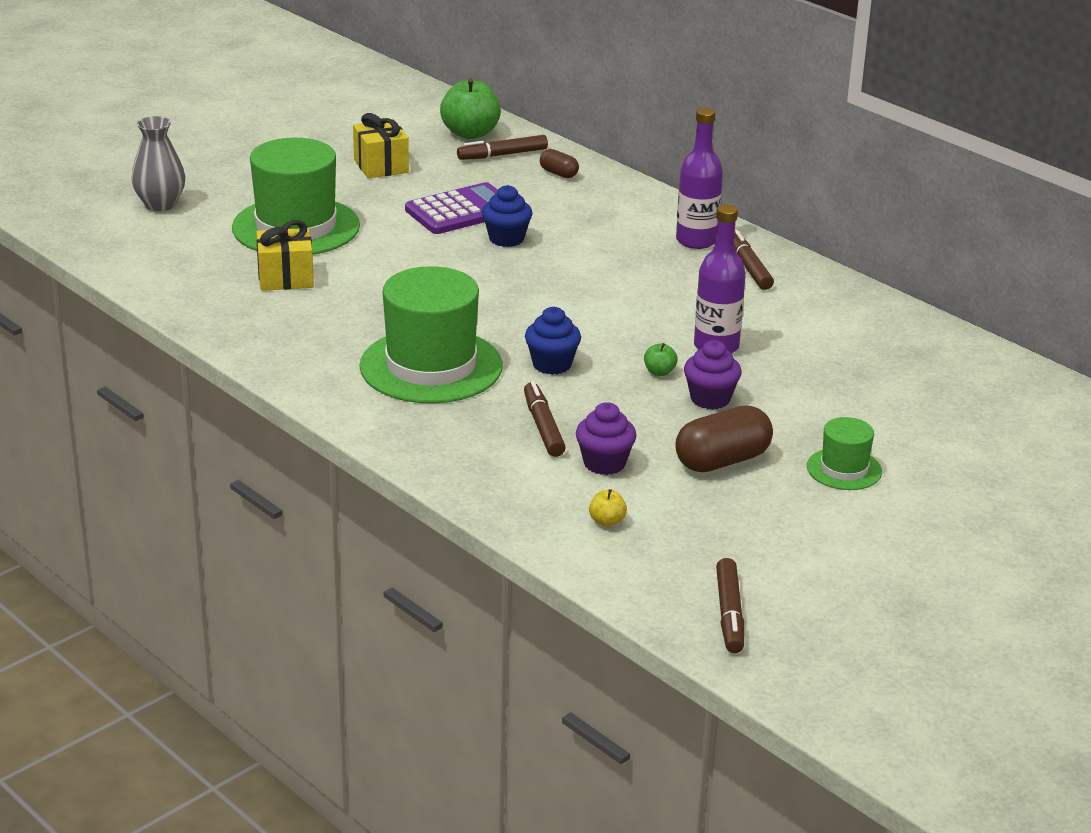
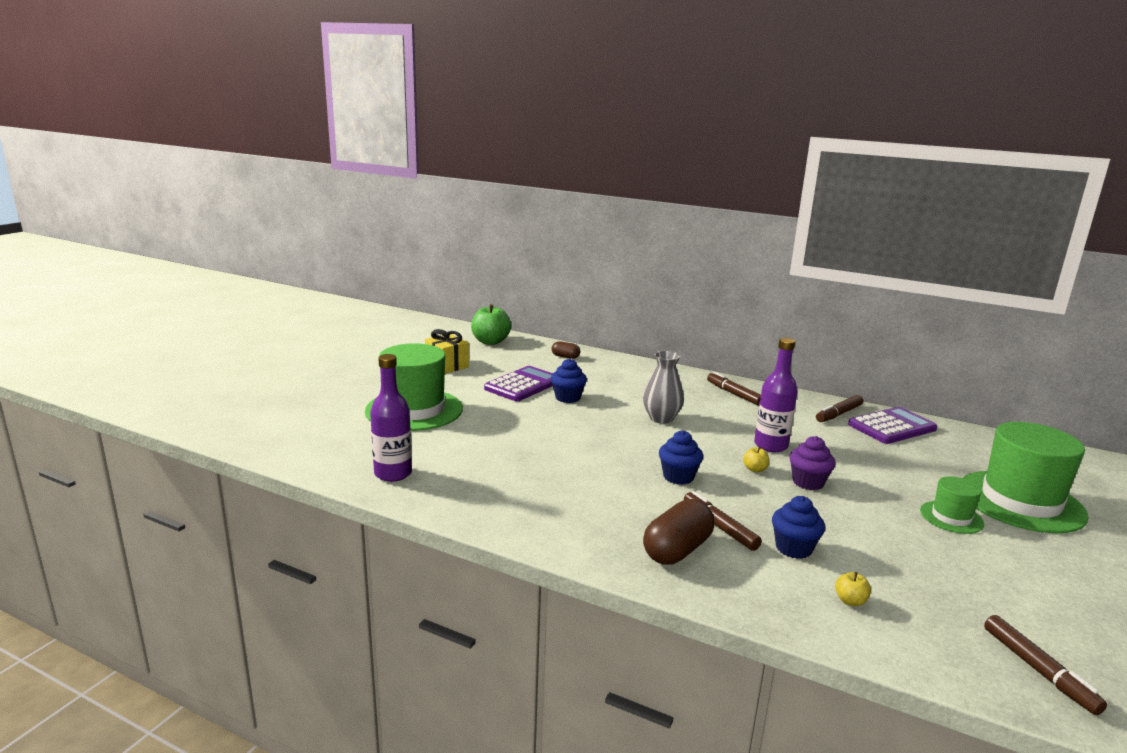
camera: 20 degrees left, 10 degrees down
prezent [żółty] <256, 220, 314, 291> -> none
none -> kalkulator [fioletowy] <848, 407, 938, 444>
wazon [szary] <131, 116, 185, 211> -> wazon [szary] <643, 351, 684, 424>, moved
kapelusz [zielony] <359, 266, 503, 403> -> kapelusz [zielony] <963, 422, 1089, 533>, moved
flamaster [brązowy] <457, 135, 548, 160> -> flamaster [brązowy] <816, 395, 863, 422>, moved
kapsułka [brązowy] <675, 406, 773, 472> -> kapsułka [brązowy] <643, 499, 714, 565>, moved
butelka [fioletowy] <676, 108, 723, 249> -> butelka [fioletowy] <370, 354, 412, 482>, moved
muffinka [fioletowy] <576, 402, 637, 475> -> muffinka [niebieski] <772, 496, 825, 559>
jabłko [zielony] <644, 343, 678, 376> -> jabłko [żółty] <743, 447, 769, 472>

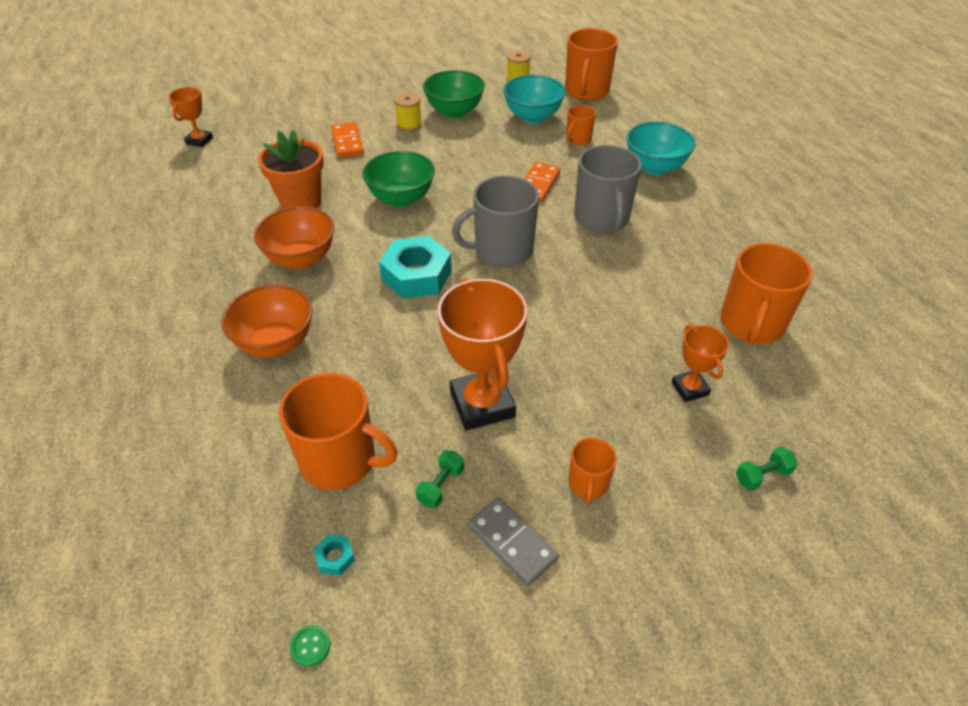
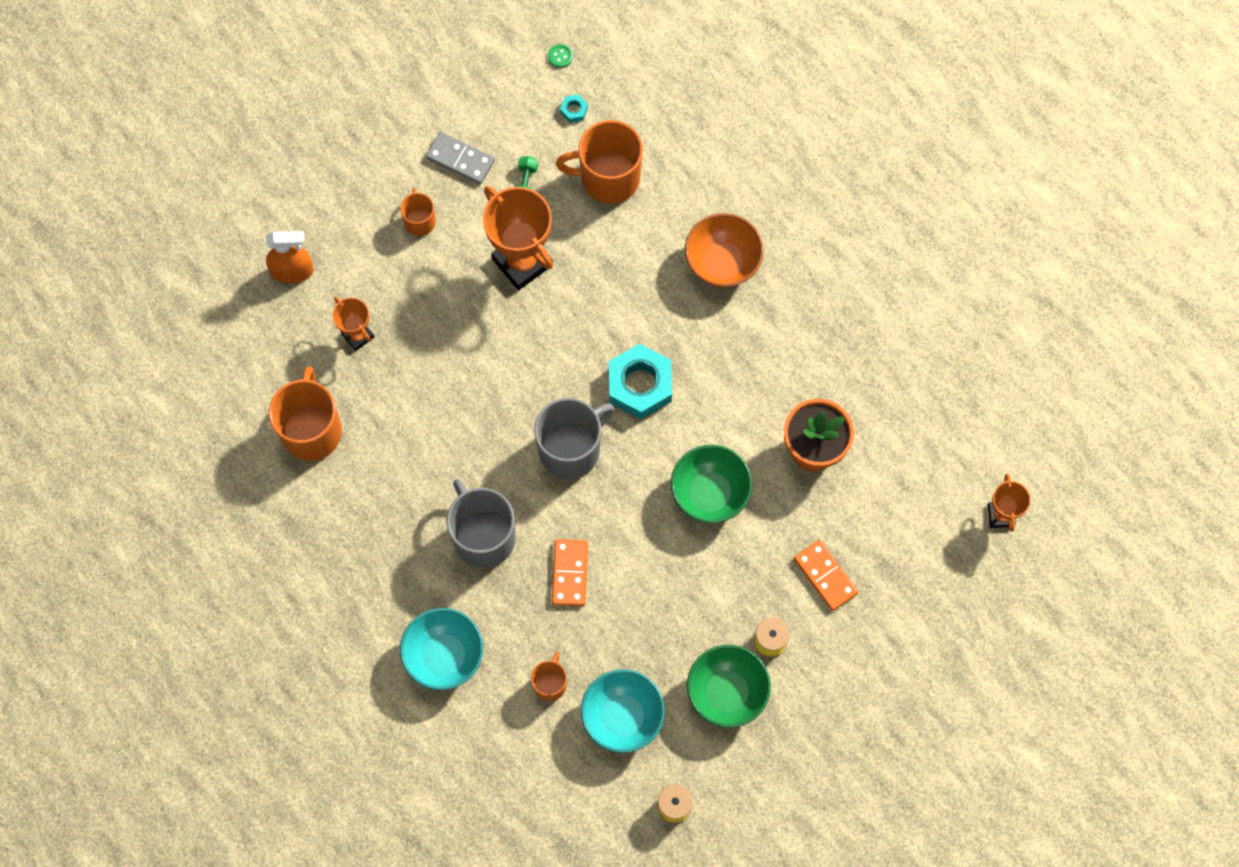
camera: 160 degrees right, 25 degrees up
miska [pomarańczowy] <254, 206, 334, 269> -> none
kubek [pomarańczowy] <565, 28, 618, 101> -> none
hantel [zielony] <736, 447, 798, 491> -> spryskiwacz [pomarańczowy] <266, 231, 314, 284>

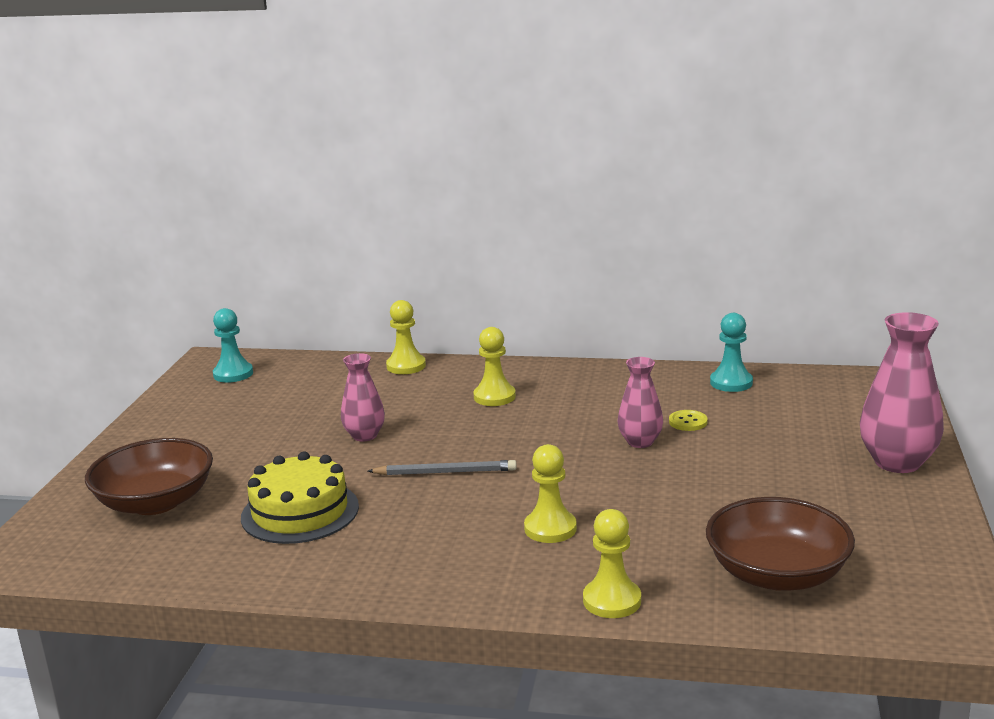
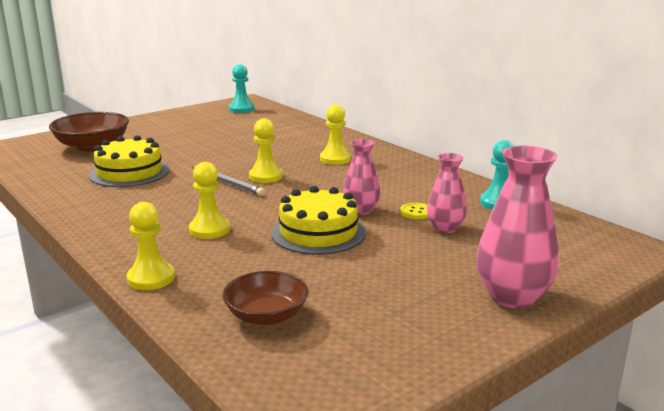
camera: 40 degrees right, 0 degrees up
none -> tort [żółty] <271, 186, 366, 255>
wazon [różowy] <341, 353, 385, 441> -> wazon [różowy] <427, 153, 467, 233>, moved
pionek [żółty] <386, 300, 426, 374> -> pionek [żółty] <249, 119, 283, 183>, moved
miska [brązowy] <706, 497, 855, 591> -> miska [brązowy] <223, 271, 309, 325>, x0.66

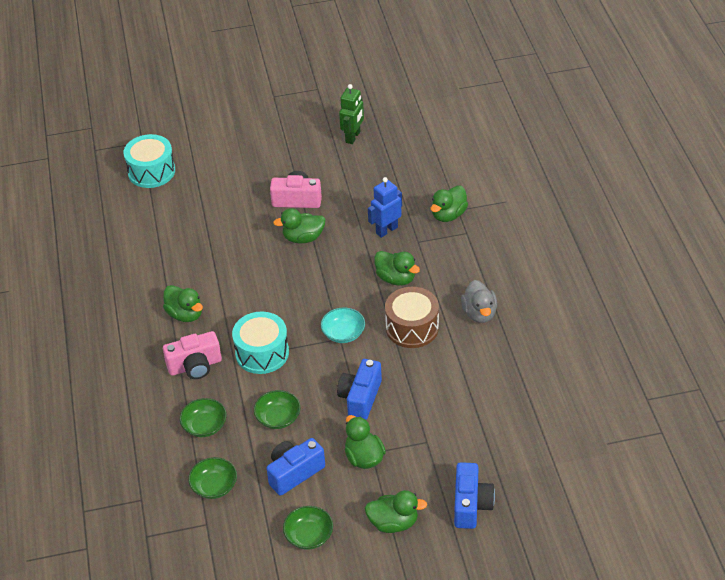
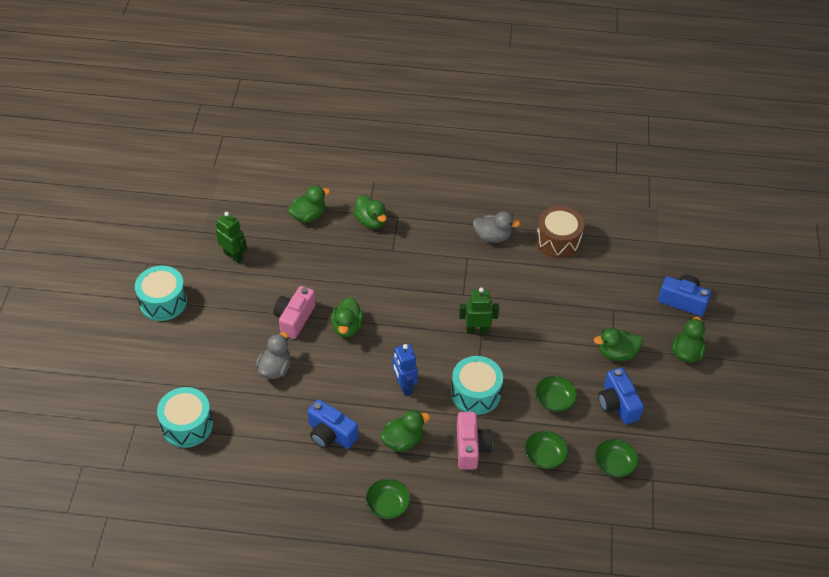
camera: 75 degrees left, 5 degrees up
none -> bęben [turkusowy] <135, 266, 187, 321>
none -> kaczka [szary] <255, 332, 291, 379>
miska [zielony] <283, 506, 333, 550> -> miska [zielony] <366, 479, 410, 519>, moved
aparat fotograficzny [niebieski] <337, 359, 382, 420> -> aparat fotograficzny [niebieski] <308, 399, 358, 449>, moved
robot [niebieski] <368, 177, 402, 238> -> robot [niebieski] <393, 344, 418, 396>, moved
kaczka [zielony] <374, 251, 420, 286> -> kaczka [zielony] <288, 186, 330, 223>, moved
bęben [brązowy] <385, 287, 439, 348> -> bęben [brązowy] <536, 206, 584, 258>, moved
miska [turkusowy] <321, 307, 365, 343> -> robot [zielony] <459, 287, 499, 334>

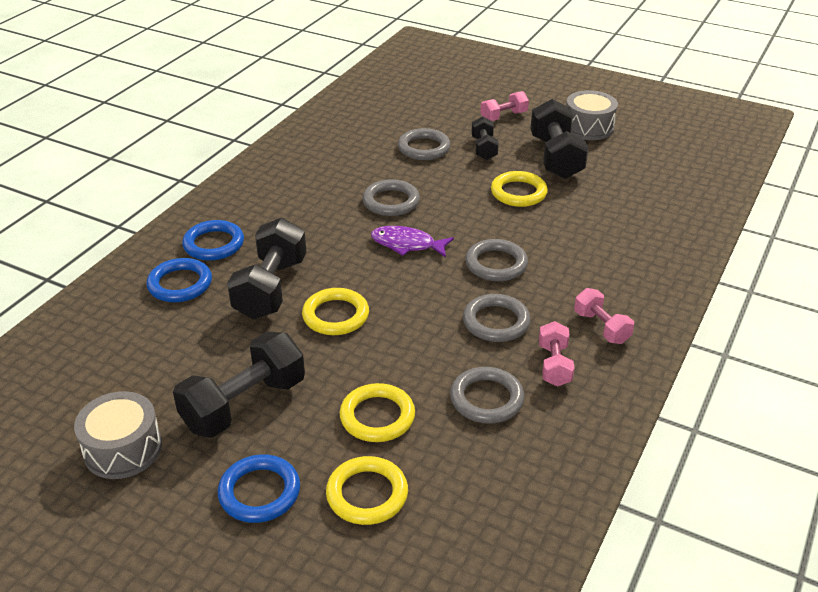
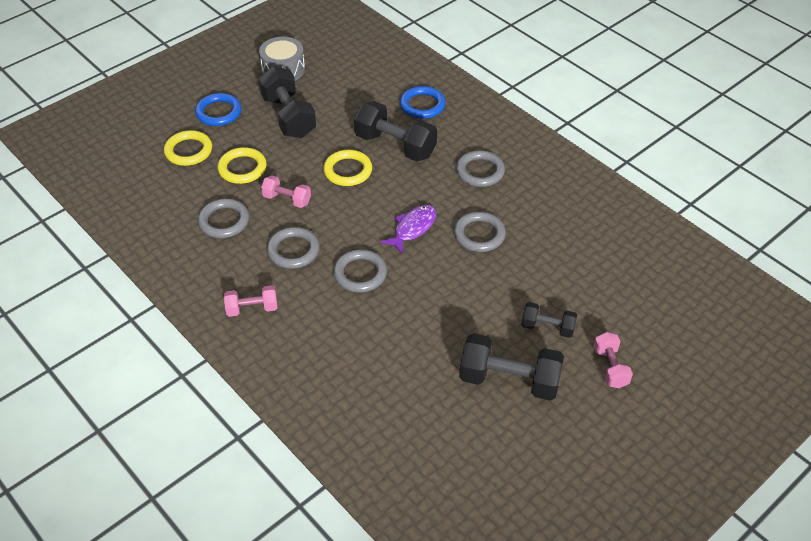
camera: 110 degrees right, 10 degrees up
pierścień [niebieski] <182, 220, 244, 261> -> none
pierścień [żółty] <491, 171, 548, 207> -> none
bęben [szary] <566, 90, 618, 140> -> none
pierścień [szary] <398, 128, 451, 160> -> pierścień [szary] <456, 150, 505, 187>, moved
hantel [różowy] <539, 321, 574, 387> -> hantel [różowy] <261, 175, 311, 208>, moved

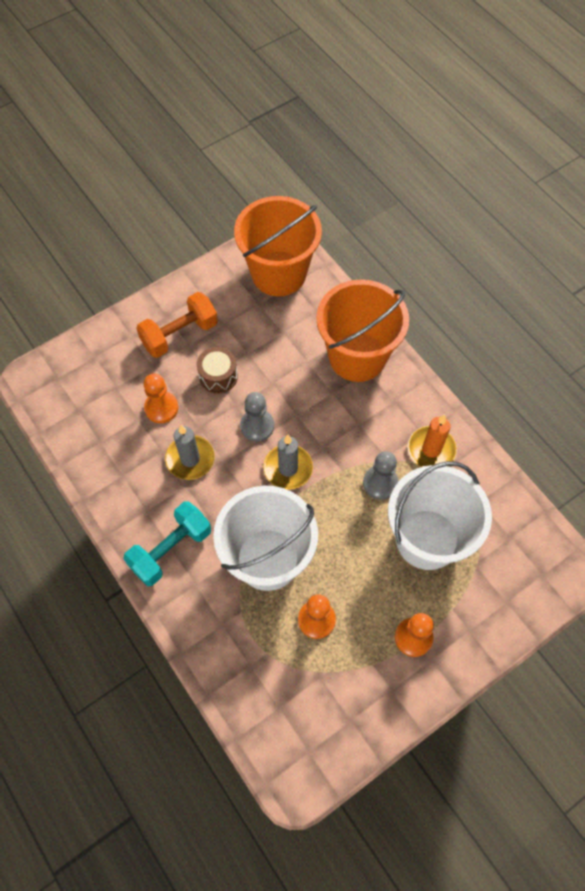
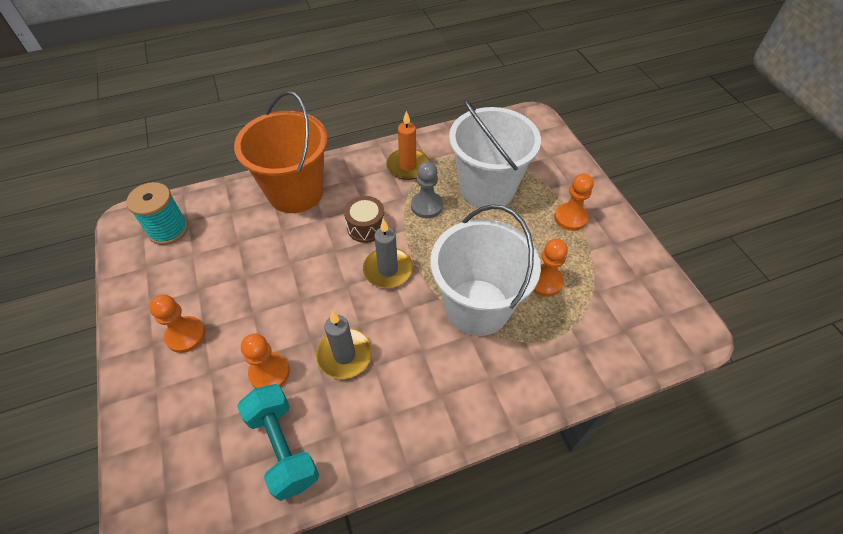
camera: 75 degrees left, 10 degrees down
pionek [szary] <240, 392, 274, 442> -> none
hantel [turkusowy] <123, 502, 211, 586> -> hantel [turkusowy] <237, 384, 319, 501>, moved
bęben [brązowy] <197, 347, 238, 394> -> bęben [brązowy] <344, 196, 385, 243>, moved
hantel [pomarańczowy] <136, 292, 218, 358> -> pionek [pomarańczowy] <149, 295, 205, 353>
wiadro [pomarańczowy] <234, 196, 322, 296> -> szpulka [turkusowy] <126, 182, 188, 245>

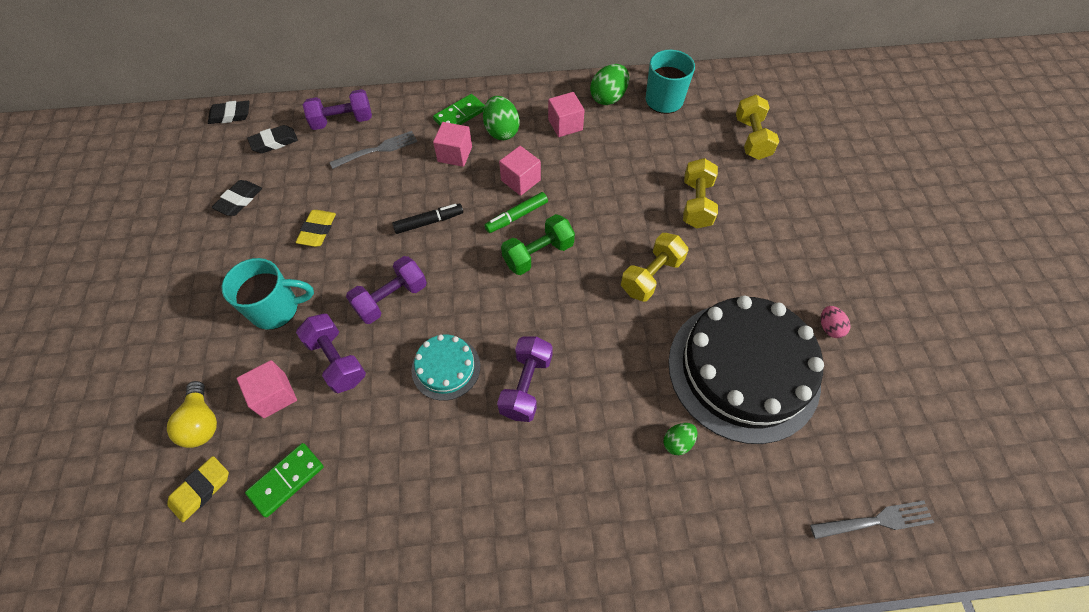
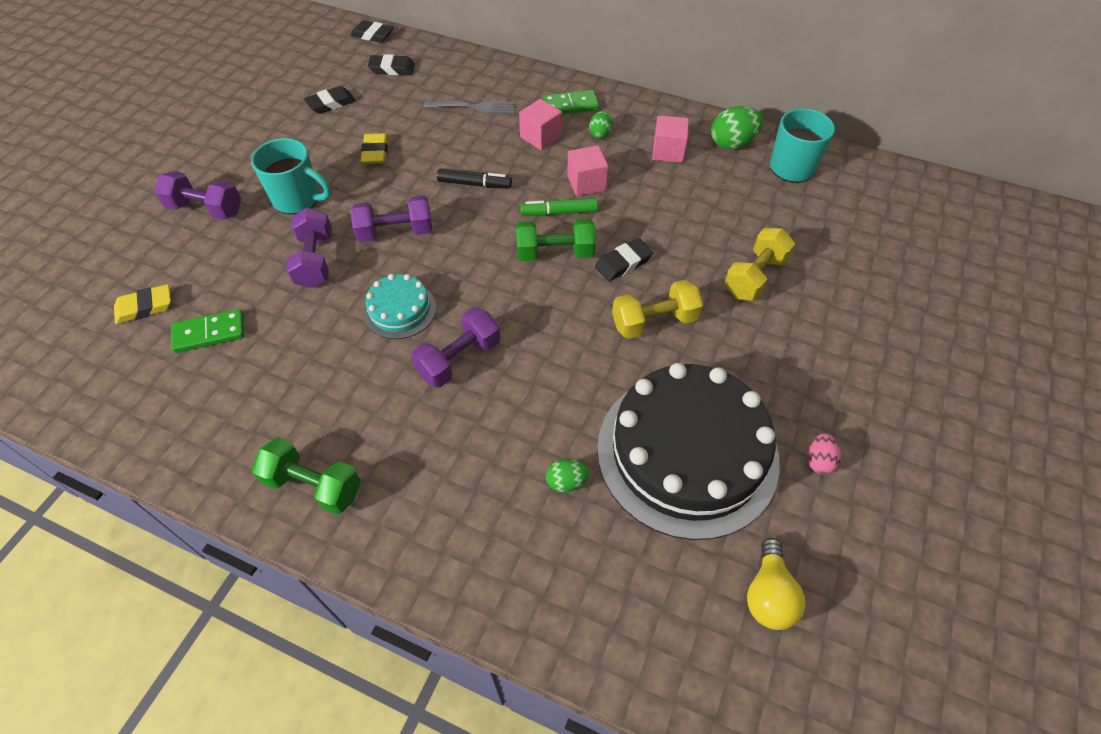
camera: 30 degrees right, 5 degrees down
sześcian [różowy] <237, 360, 297, 418> -> none
hantel [żółty] <736, 95, 779, 160> -> none
widelec [szary] <810, 501, 934, 539> -> none
none -> hantel [zielony] <252, 437, 361, 515>
none -> gumka do mazania [czarny] <595, 238, 653, 281>
żarówka [żółty] <167, 381, 217, 448> -> żarówka [żółty] <747, 538, 806, 630>, moved
hantel [fioletowy] <303, 89, 372, 130> -> hantel [fioletowy] <154, 171, 241, 220>, moved
gumka do mazania [żółty] <296, 210, 336, 247> -> gumka do mazania [żółty] <361, 133, 388, 164>, 45 degrees counterclockwise
jajko [zielony] <483, 96, 520, 140> -> jajko [zielony] <589, 111, 612, 139>, x0.58

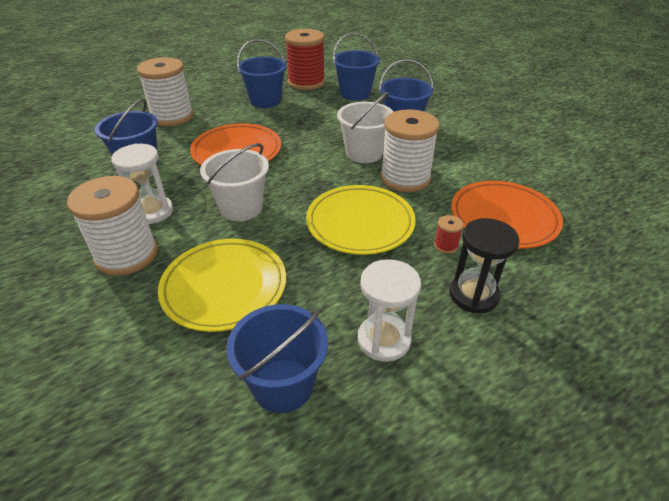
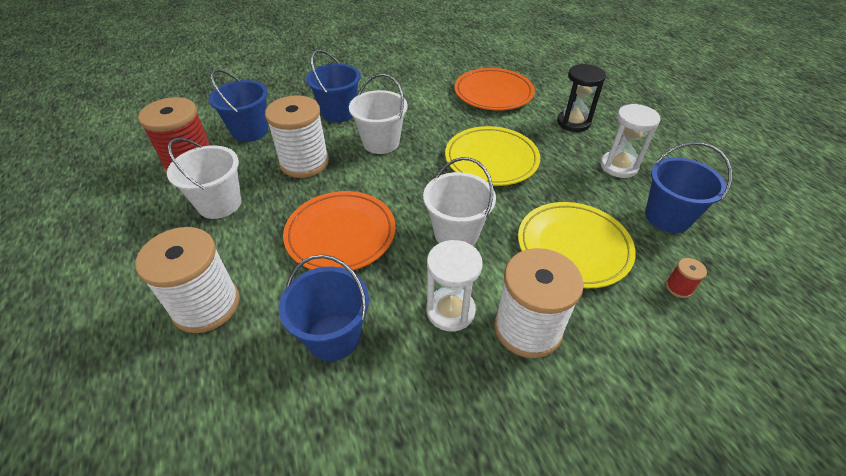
camera: 80 degrees left, 5 degrees up
szpulka [biały] <380, 109, 439, 192> -> szpulka [biały] <265, 95, 329, 178>, moved
szpulka [czerwony] <434, 215, 464, 254> -> szpulka [czerwony] <666, 258, 707, 298>, moved
wiadro [niebieski] <237, 39, 287, 108> -> wiadro [biały] <167, 138, 241, 219>

